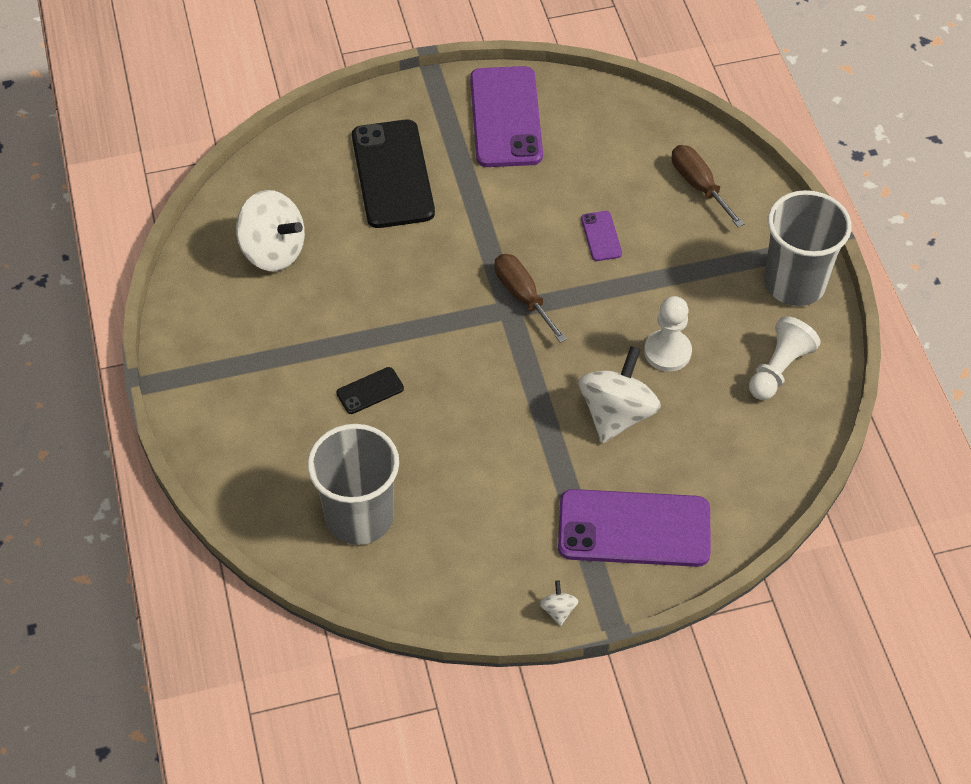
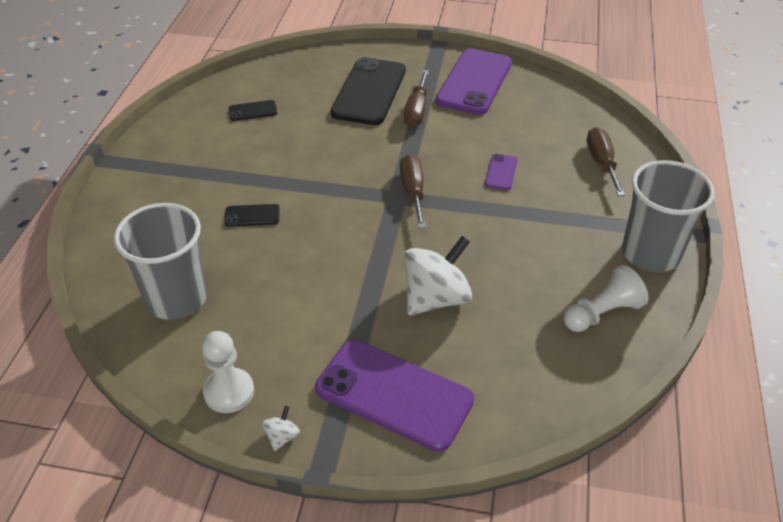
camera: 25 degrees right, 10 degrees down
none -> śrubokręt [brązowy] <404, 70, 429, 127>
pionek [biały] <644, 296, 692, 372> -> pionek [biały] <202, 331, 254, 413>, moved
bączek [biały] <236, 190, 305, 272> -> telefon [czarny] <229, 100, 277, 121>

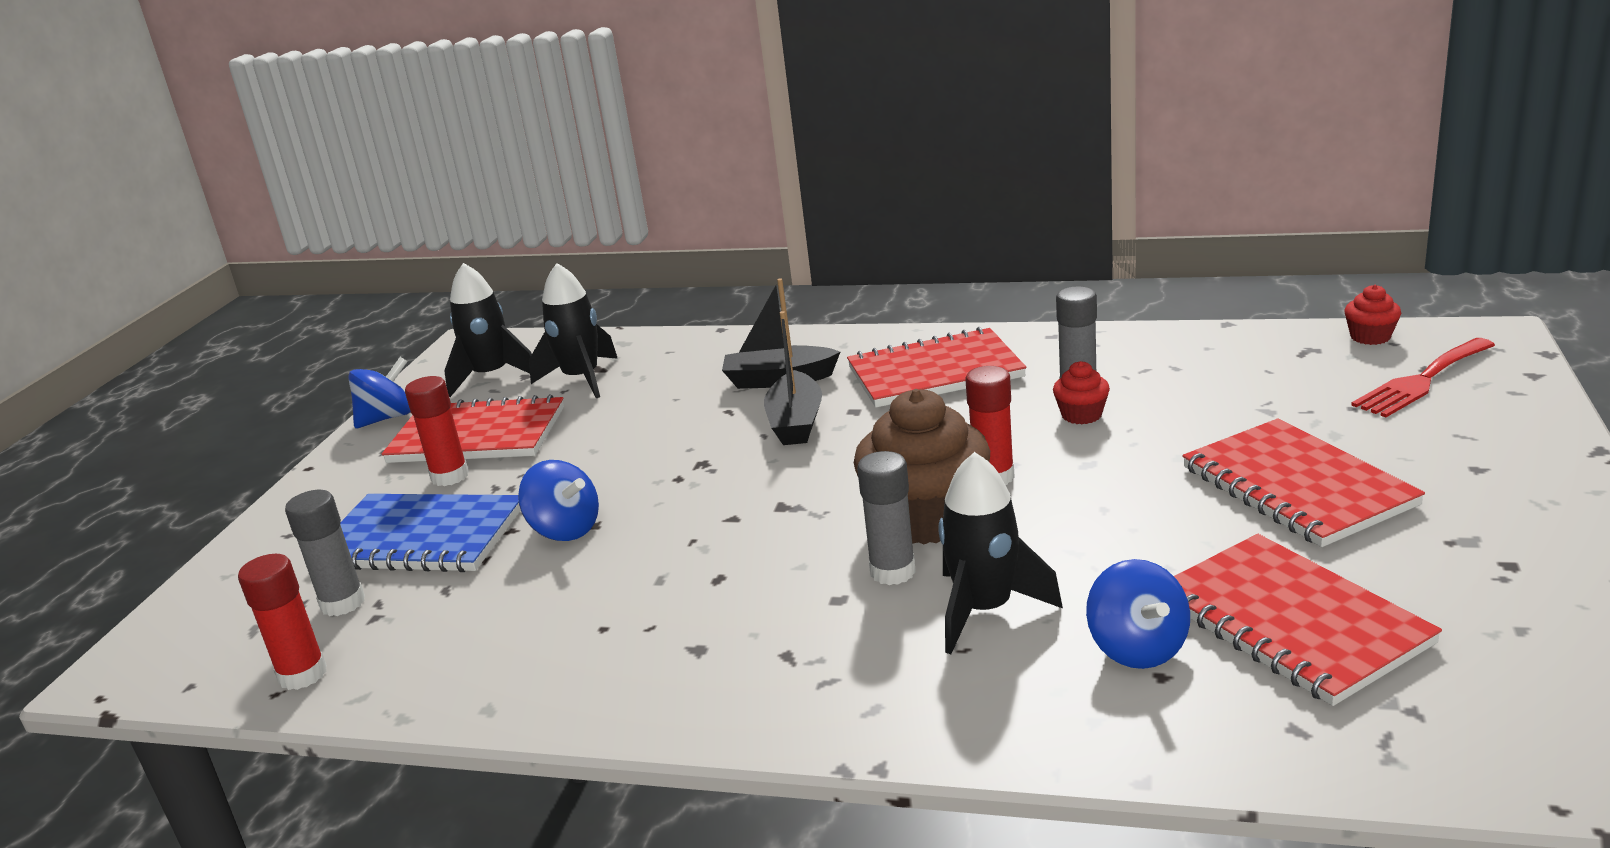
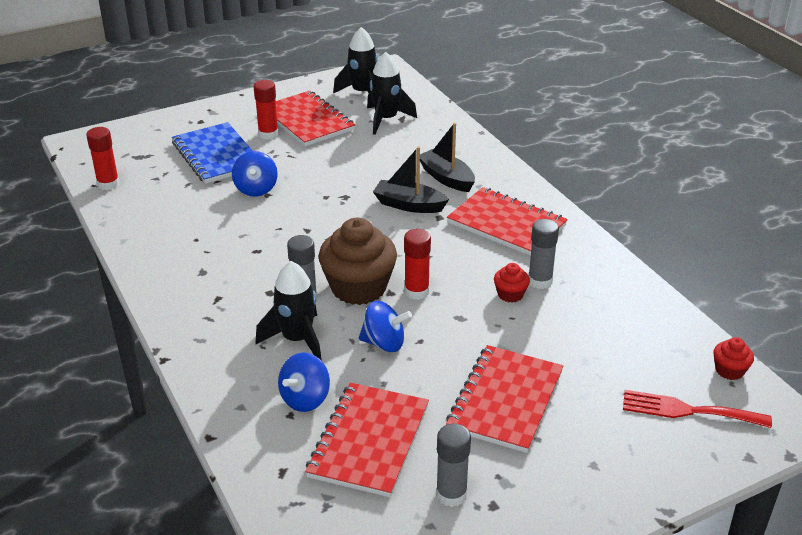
camera: 45 degrees right, 10 degrees up
klej w sztyfcie [szary] <285, 490, 365, 616> -> klej w sztyfcie [szary] <436, 424, 471, 507>, moved
bączek [niebieski] <348, 357, 410, 428> -> bączek [niebieski] <359, 301, 412, 352>, moved
łódka [czarny] <764, 311, 822, 445> -> łódka [czarny] <373, 147, 449, 213>, 60 degrees clockwise

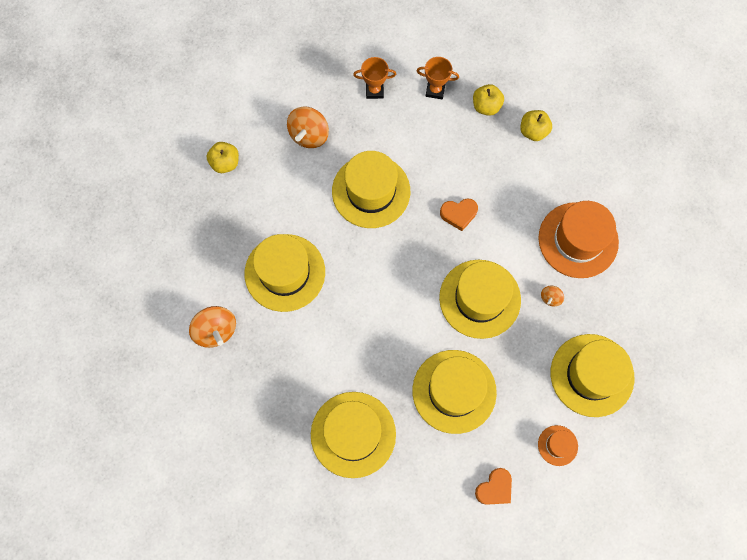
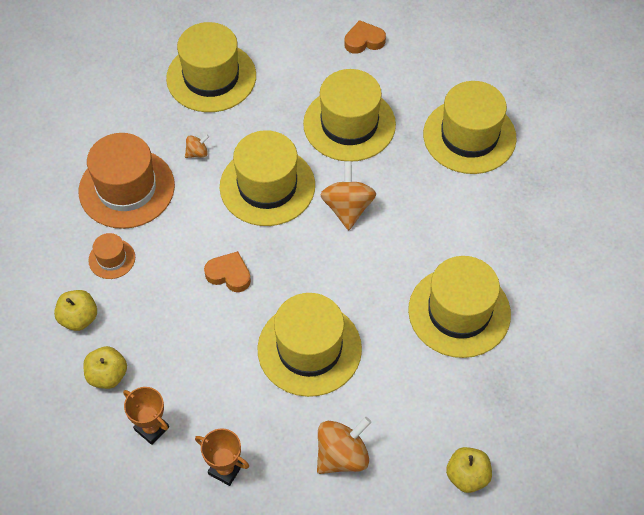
camera: 150 degrees left, 15 degrees down
bączek [pomarańczowy] <189, 306, 236, 348> -> bączek [pomarańczowy] <320, 161, 376, 230>, moved
kapelusz [pomarańczowy] <538, 425, 578, 466> -> kapelusz [pomarańczowy] <88, 233, 135, 279>, moved

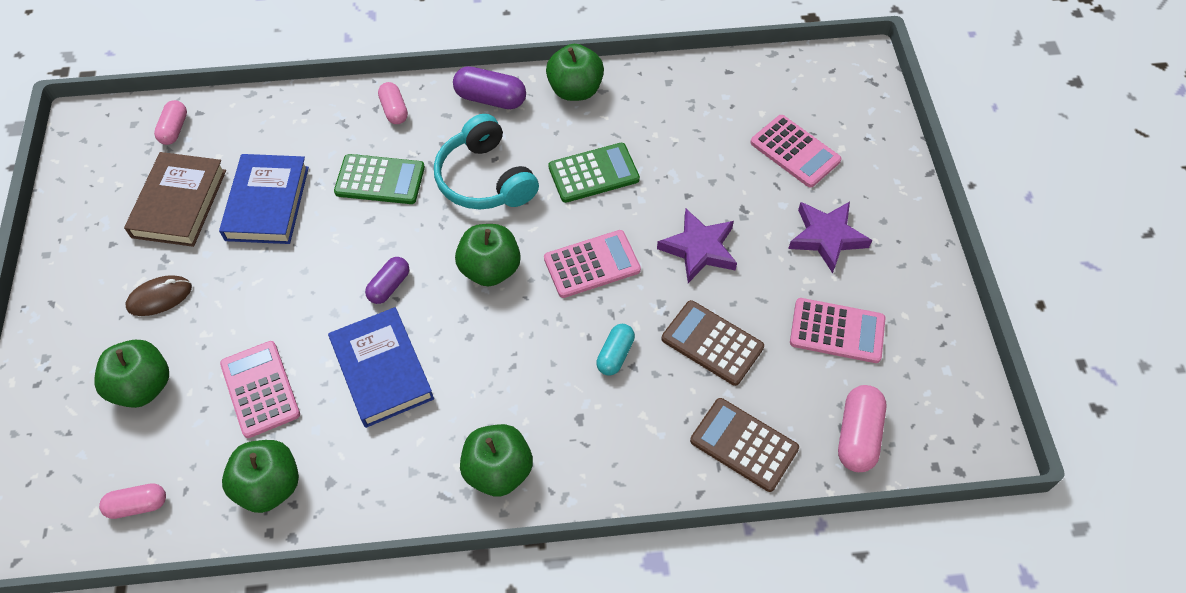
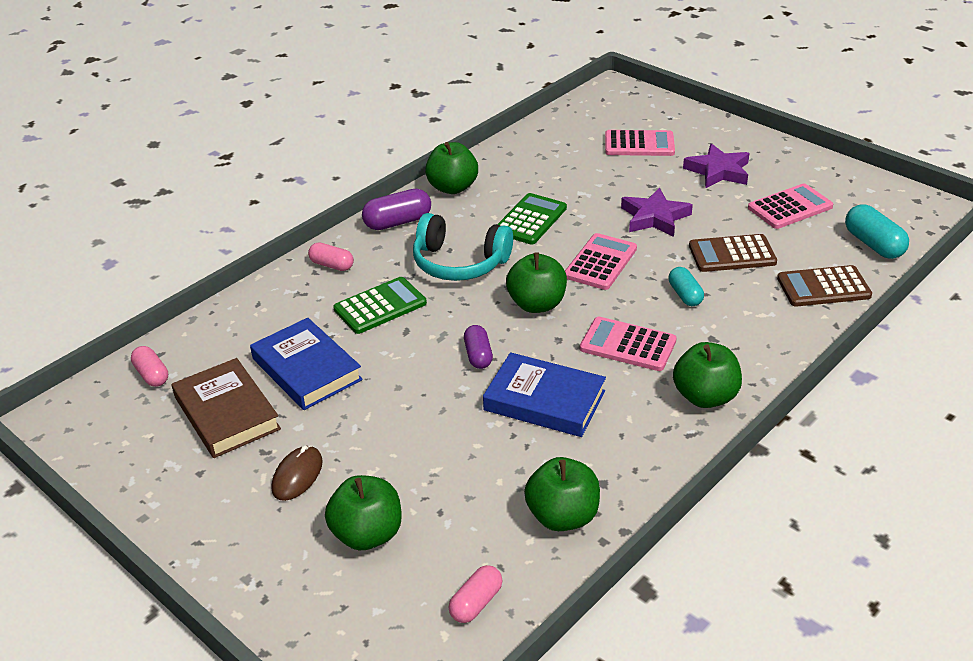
camera: 40 degrees left, 20 degrees down
kalkulator [różowy] <220, 341, 300, 438> -> kalkulator [różowy] <580, 317, 677, 371>, moved
kapsułka [różowy] <838, 385, 886, 472> -> kapsułka [turkusowy] <845, 204, 909, 259>

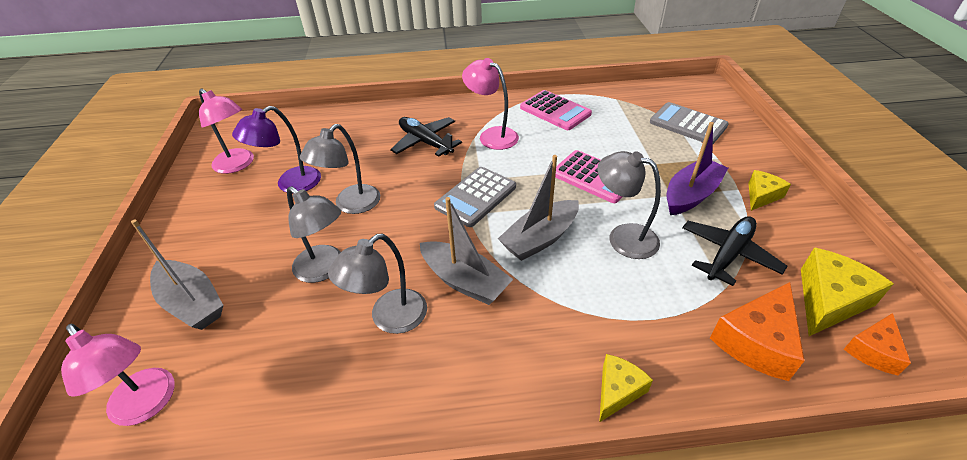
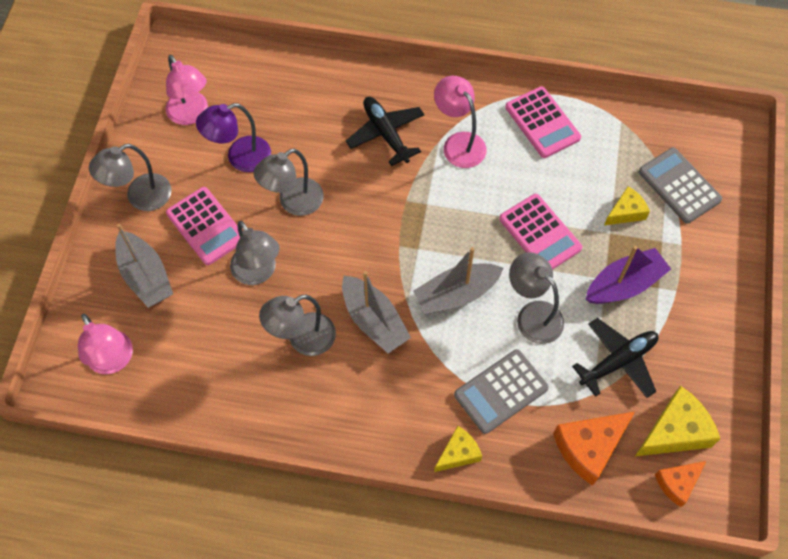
camera: 15 degrees right, 20 degrees up
none -> lampka [szary] <89, 144, 172, 211>
none -> kalkulator [różowy] <166, 187, 240, 265>
kalkulator [szary] <434, 167, 516, 227> -> kalkulator [szary] <454, 349, 549, 434>, moved
ser [żółty] <748, 170, 791, 211> -> ser [żółty] <604, 186, 650, 226>, moved

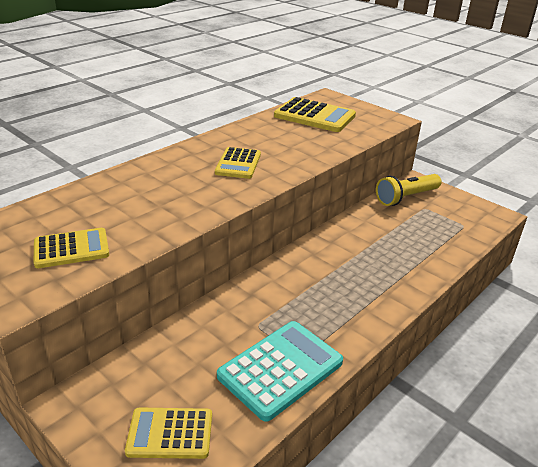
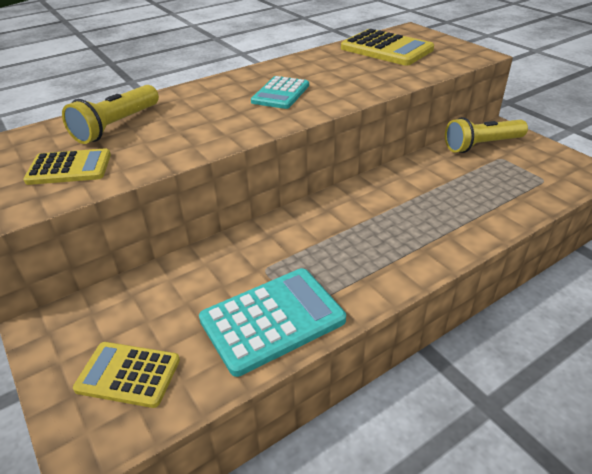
camera: 15 degrees right, 5 degrees up
none -> latarka [żółty] <62, 85, 159, 144>
kalkulator [żółty] <215, 147, 261, 179> -> kalkulator [turkusowy] <251, 76, 309, 109>

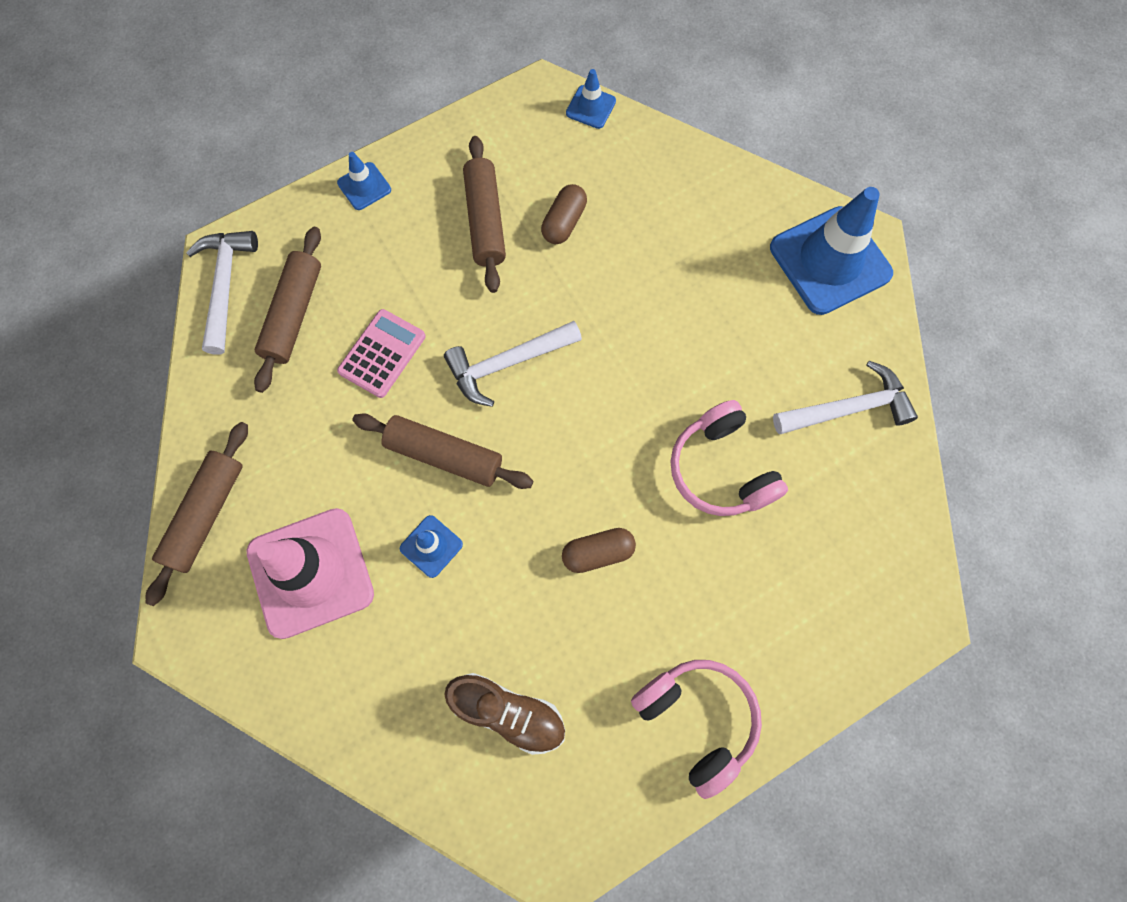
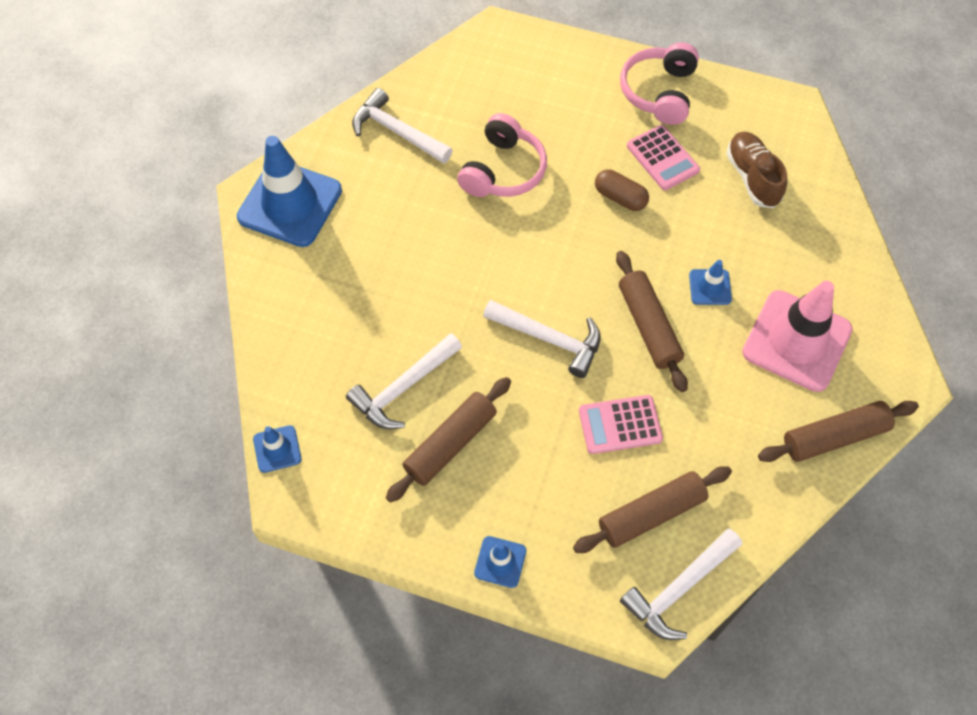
camera: 130 degrees left, 10 degrees down
none -> kalkulator [różowy] <627, 125, 700, 190>
kapsułka [brązowy] <541, 184, 587, 244> -> młotek [biały] <346, 333, 462, 429>

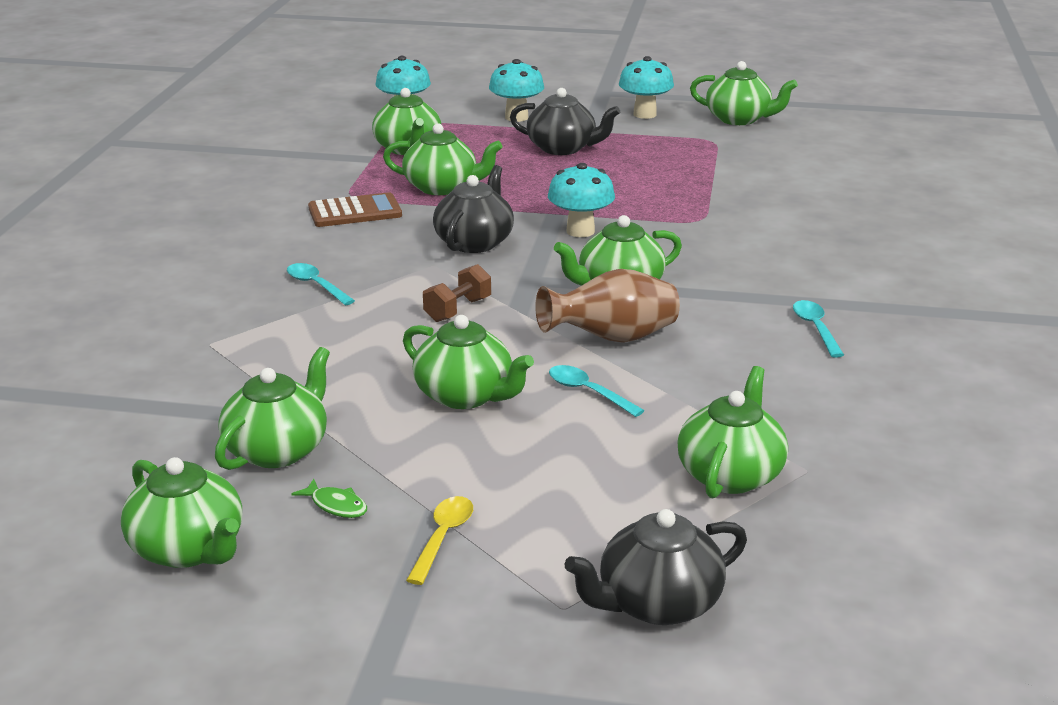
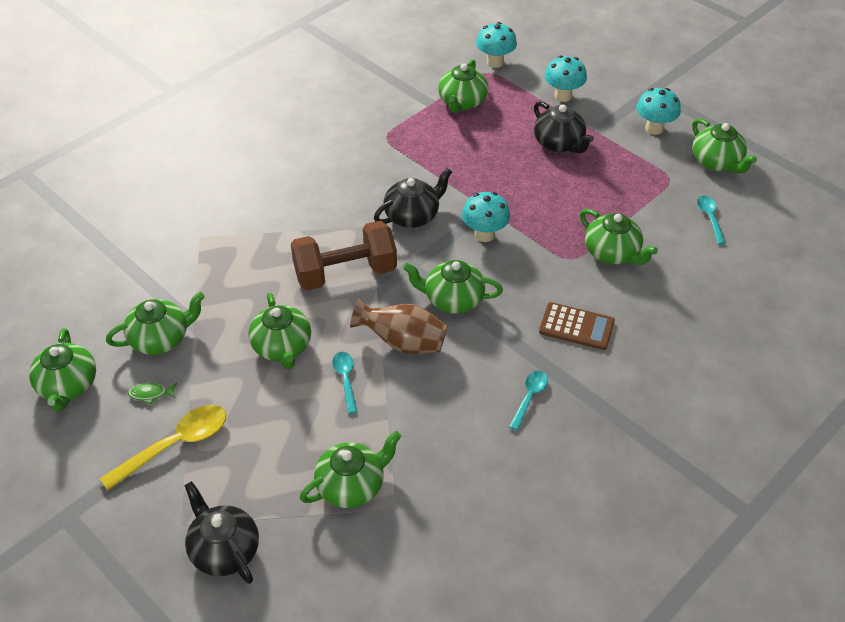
camera: 35 degrees right, 20 degrees up
łyżka [turkusowy] <287, 263, 355, 305> -> łyżka [turkusowy] <697, 196, 726, 244>, moved
kalkulator [brązowy] <308, 192, 402, 227> -> kalkulator [brązowy] <539, 302, 615, 350>, moved
imbryk [zielony] <383, 123, 502, 195> -> imbryk [zielony] <580, 209, 658, 265>, moved
ryba [zielony] <292, 479, 367, 518> -> ryba [zielony] <128, 383, 177, 404>, 105 degrees clockwise
imbryk [czarny] <565, 509, 747, 625> -> imbryk [czarny] <184, 481, 259, 584>, 45 degrees clockwise
łyżka [żółty] <406, 496, 473, 585> -> łyżka [żółty] <100, 405, 226, 490>, x1.75
hantel [brązowy] <423, 264, 491, 322> -> hantel [brązowy] <291, 221, 397, 291>, x2.07

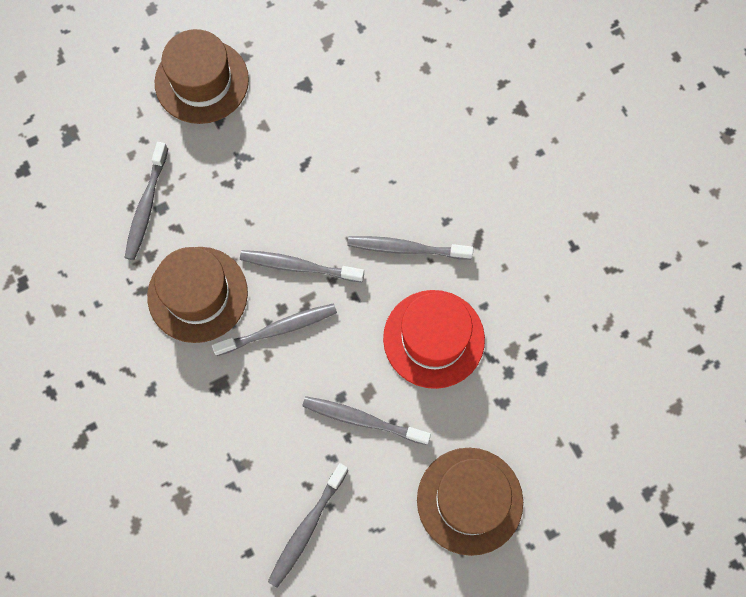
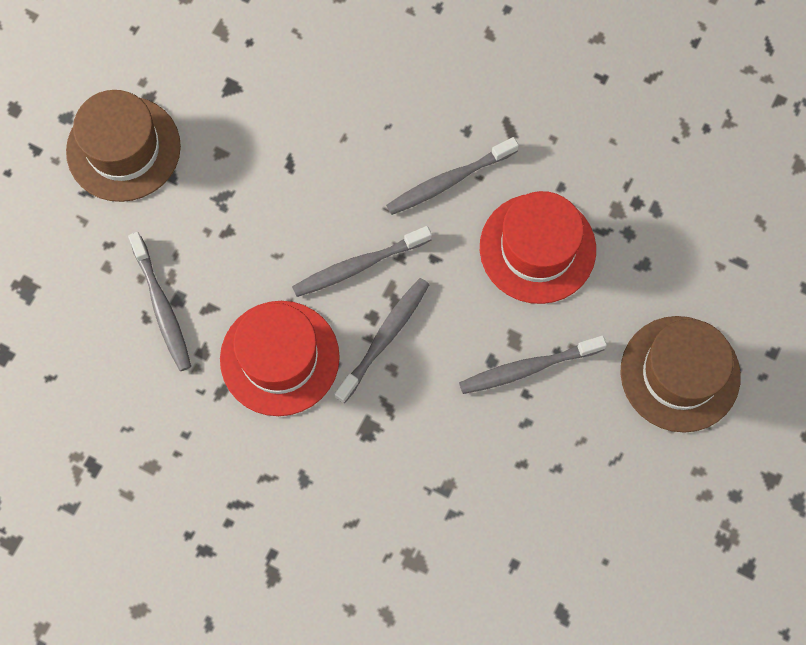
camera: 35 degrees left, 0 degrees up
szczoteczka do zębów [szary] <268, 463, 348, 588> -> none
kapelusz [brązowy] <147, 247, 248, 343> -> kapelusz [czerwony] <220, 301, 340, 416>

